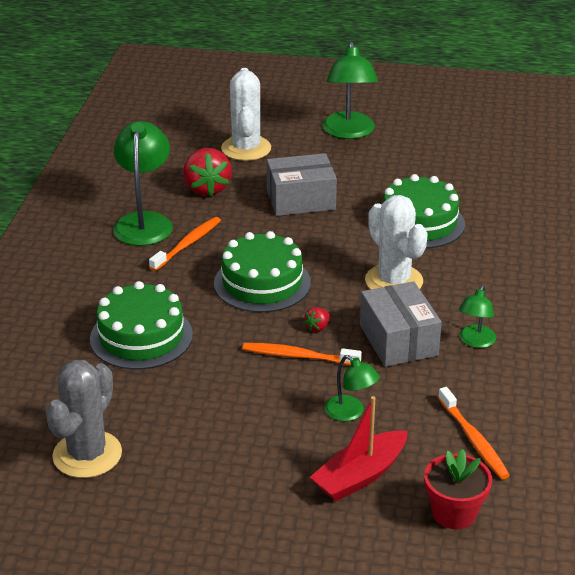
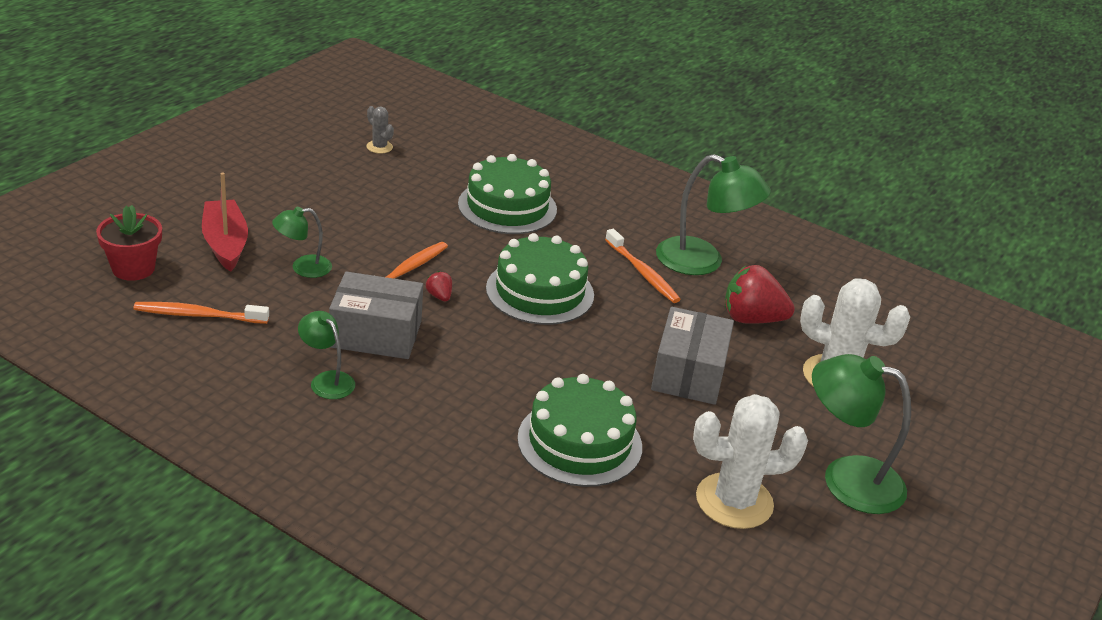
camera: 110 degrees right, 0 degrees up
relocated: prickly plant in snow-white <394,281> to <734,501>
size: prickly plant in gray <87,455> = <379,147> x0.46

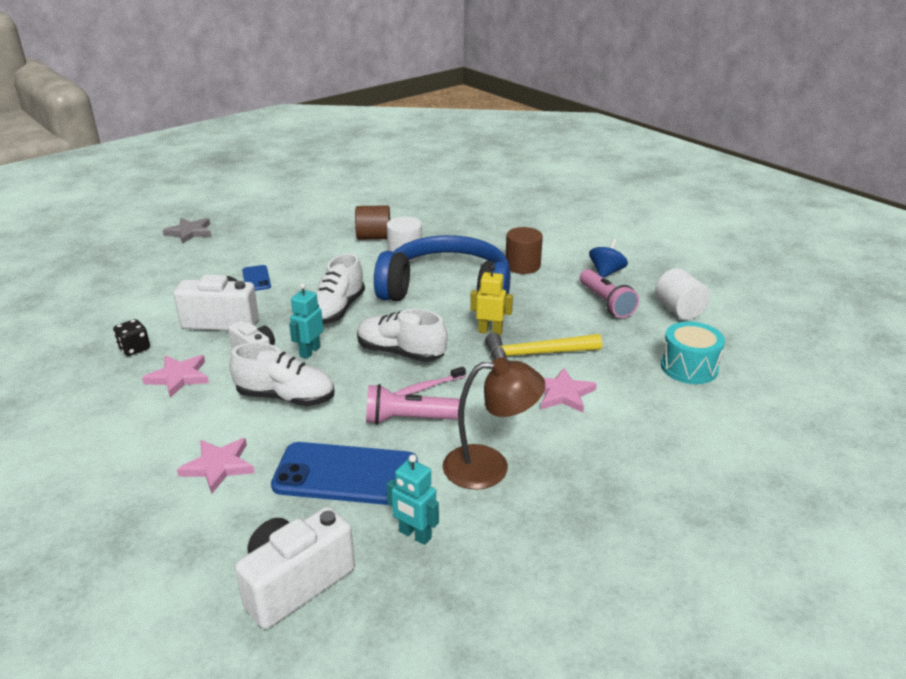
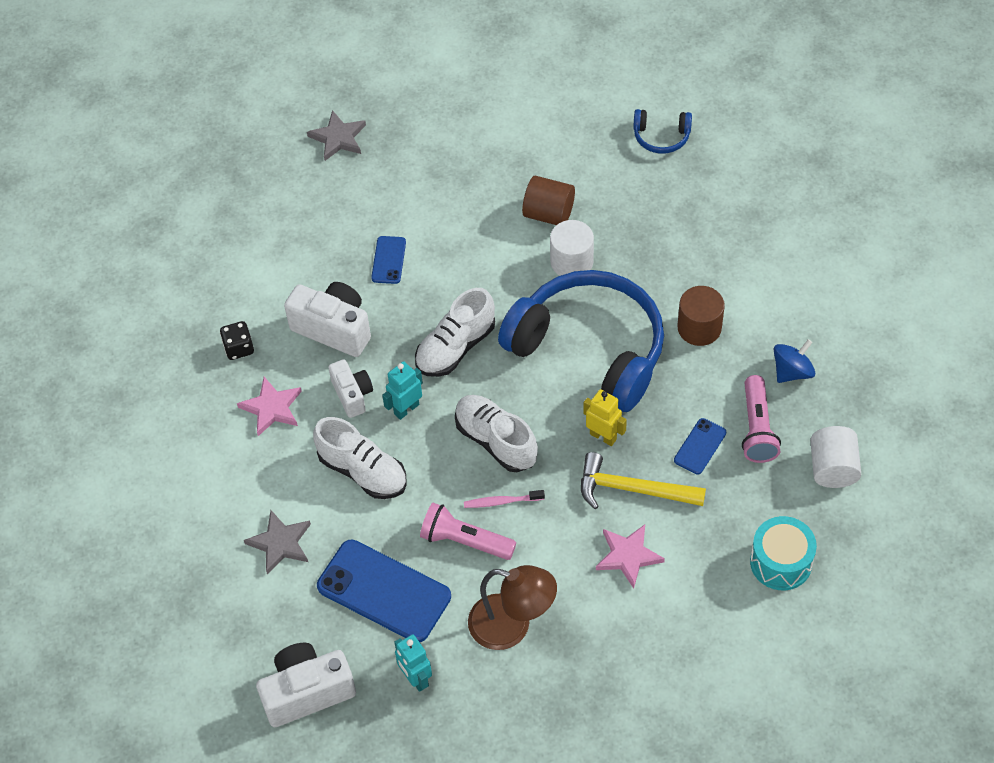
camera: 25 degrees right, 25 degrees up
appeared: over-ear headphones in cobalt <661,137>; mobile phone in cobalt <700,446>
colour: five-pointed star in rose-pink <218,466> to five-pointed star in gray <280,543>

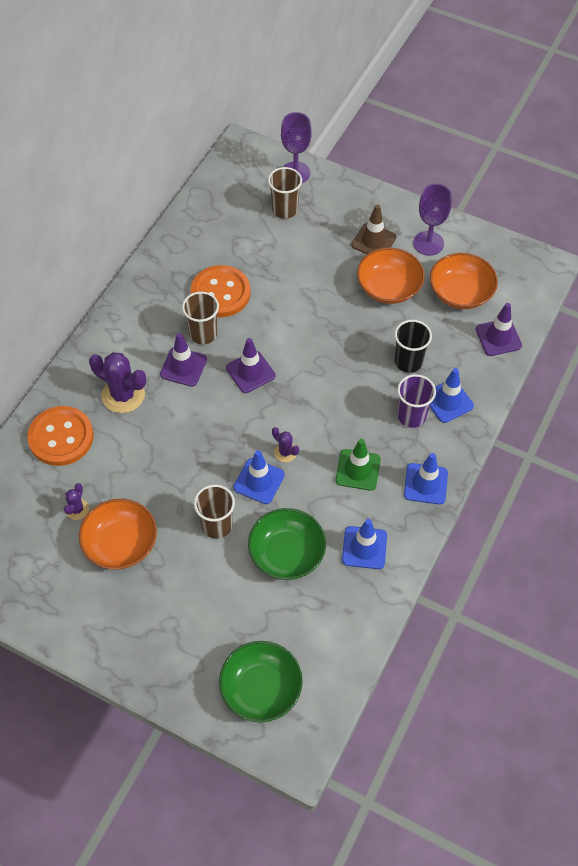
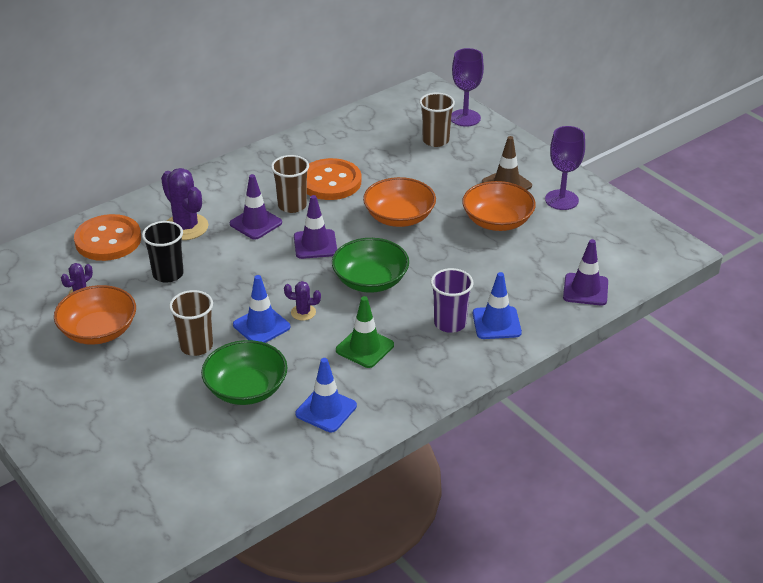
camera: 25 degrees right, 20 degrees down
missing: traffic cone in cobalt <425,484>
relocated: deep dish in green <261,688> to <370,281>; cup in jet-black <408,362> to <168,274>; deep dish in orange-coloured <460,292> to <399,217>
spun: prickly plant in royal purple <285,452> = <303,312> 60 degrees counterclockwise

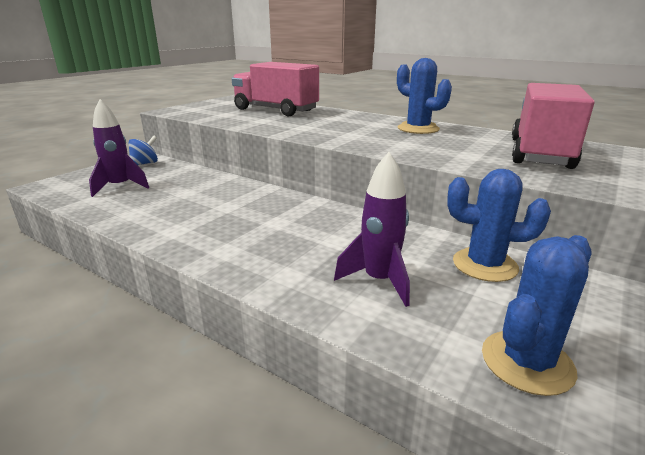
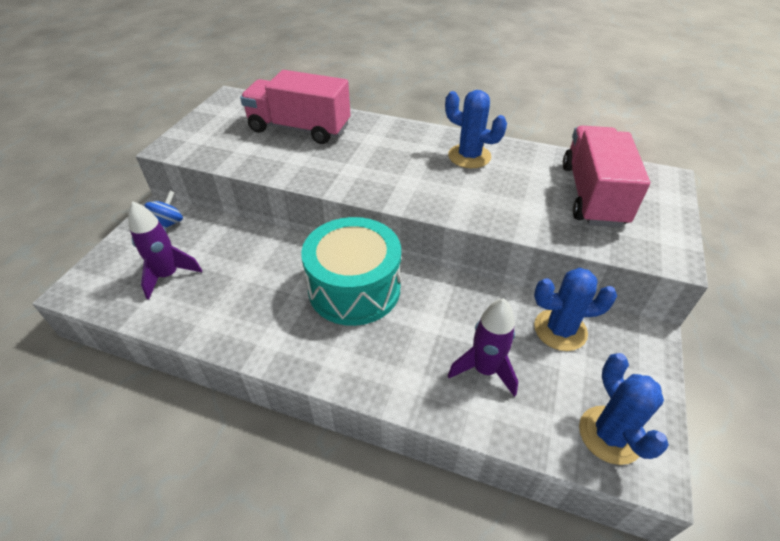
camera: 15 degrees left, 20 degrees up
appeared: drum in teal <354,288>
spun: prickly plant in cobalt <527,362> = <610,435> 45 degrees counterclockwise

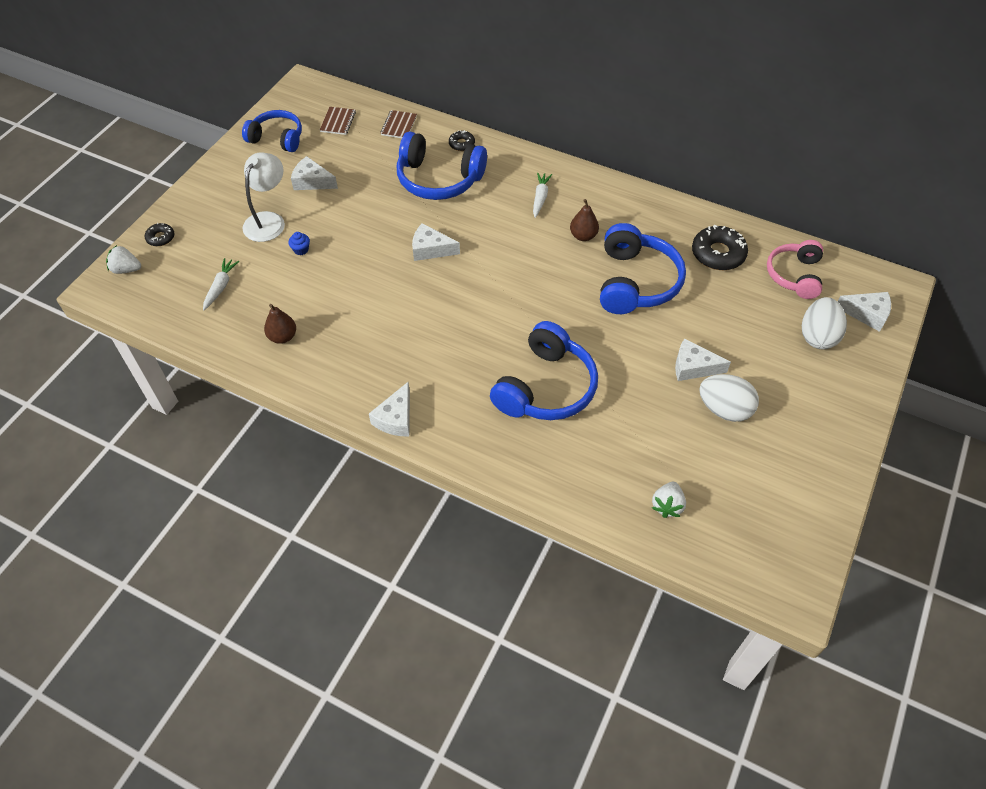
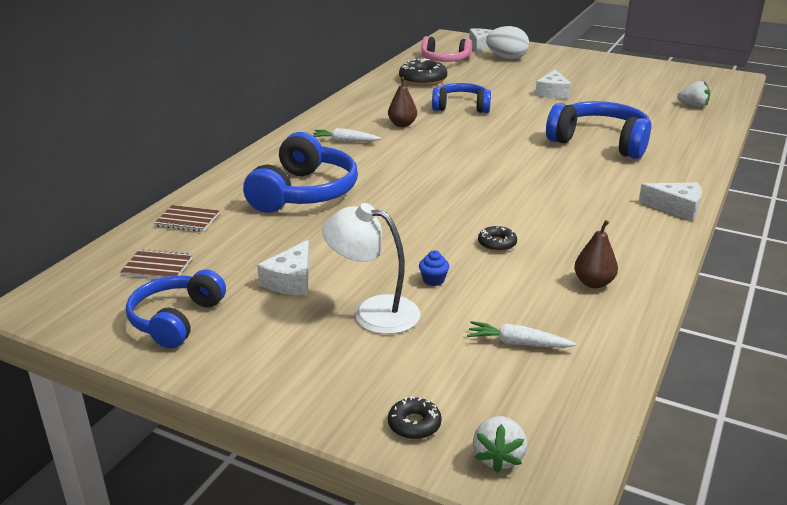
camera: 90 degrees left, 25 degrees down
missing: piece of cheese in snow-white <430,249>; egg shape in snow-white <724,409>
relocated: doughnut in jet-black <461,144> to <497,244>
size: over-ear headphones in cobalt <636,282> = <461,107> x0.66

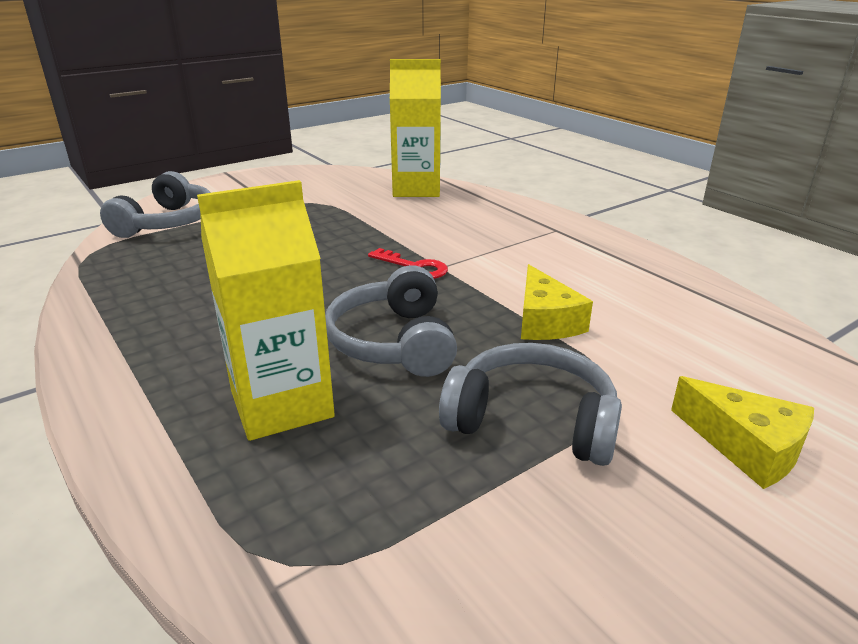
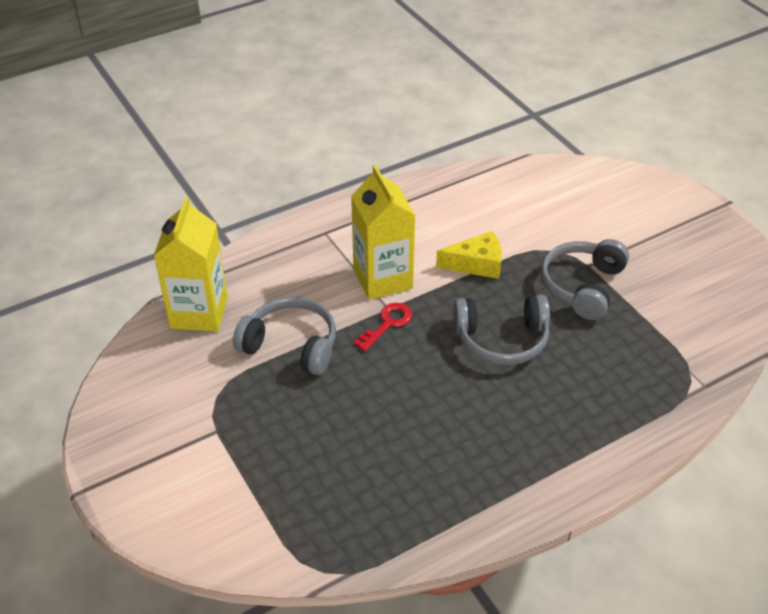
camera: 85 degrees left, 15 degrees up
missing: piece of cheese in bright yellow <746,447>
relocated: over-ear headphones in gray <168,223> to <291,345>; milk carton in bright yellow <282,404> to <383,279>

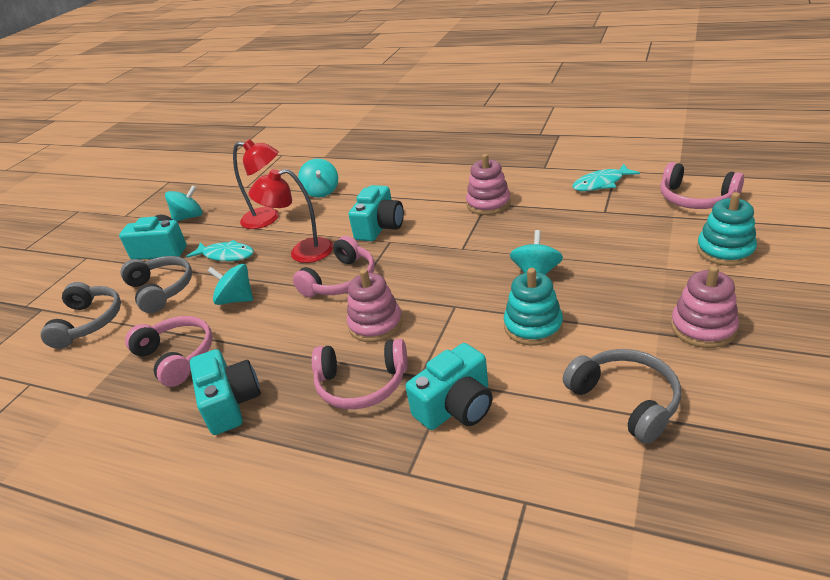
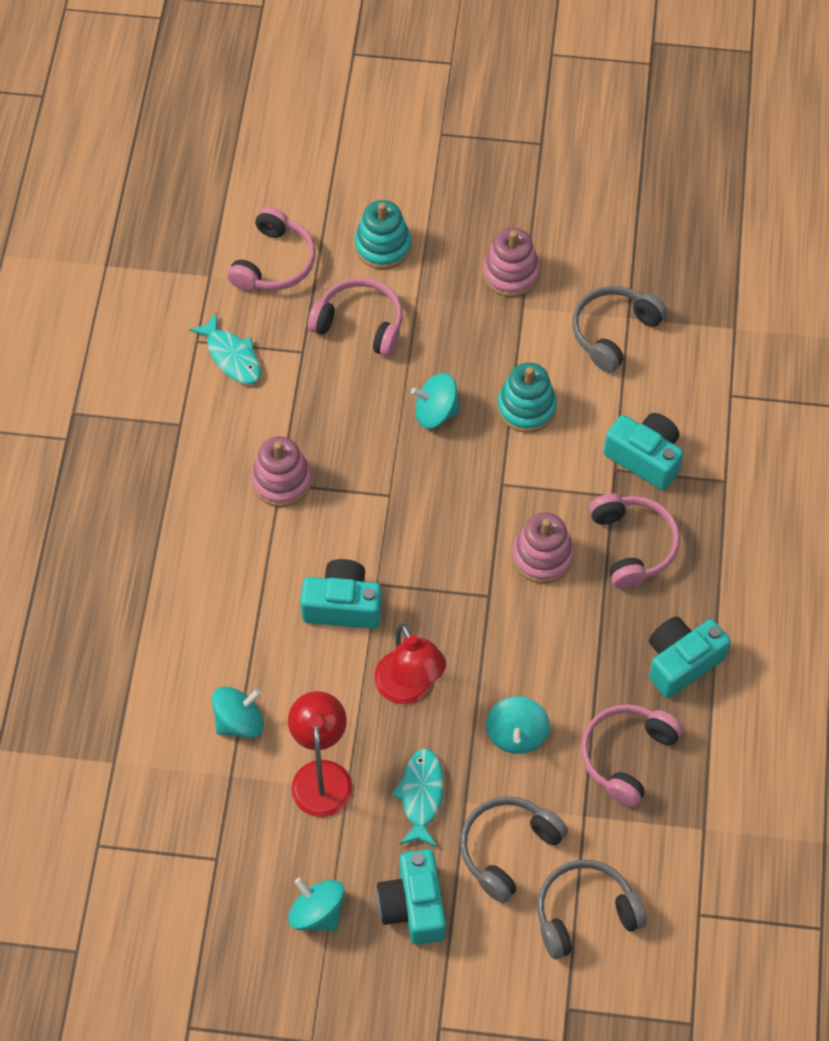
camera: 110 degrees left, 25 degrees up
relocated: over-ear headphones in rose-pink <341,280> to <360,323>

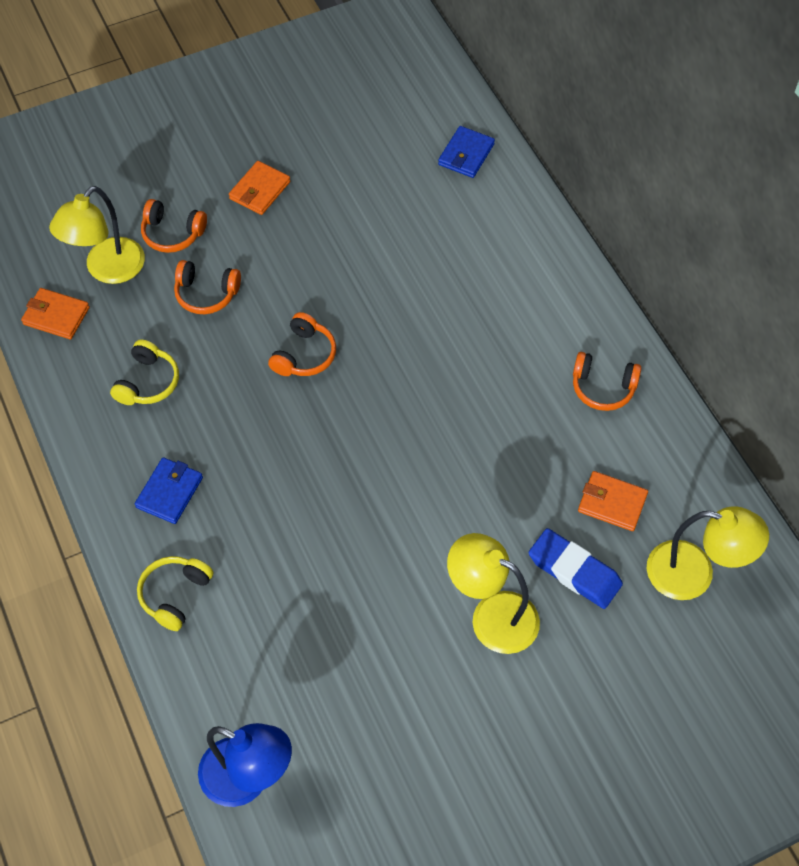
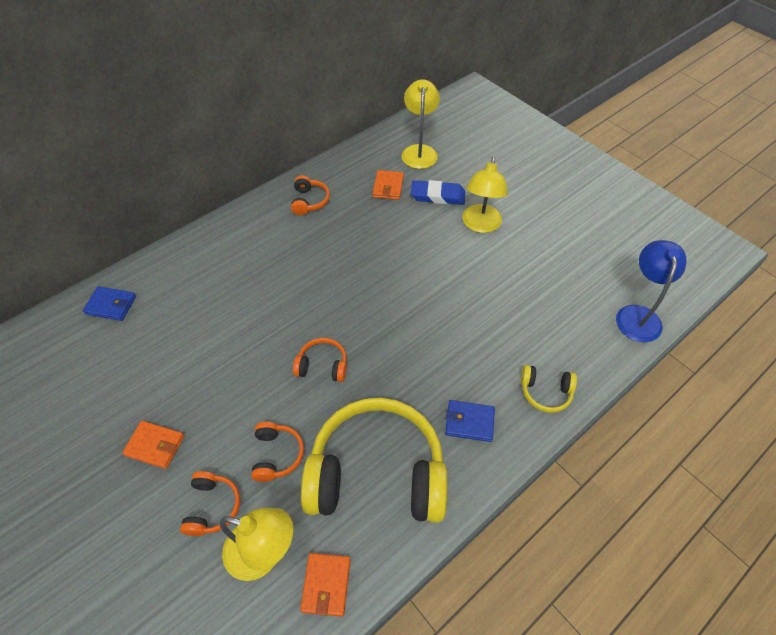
camera: 105 degrees left, 5 degrees down
spun: gum eraser in cobalt <574,571> = <437,196> 75 degrees clockwise
size: over-ear headphones in bright yellow <148,382> = <377,472> x2.36

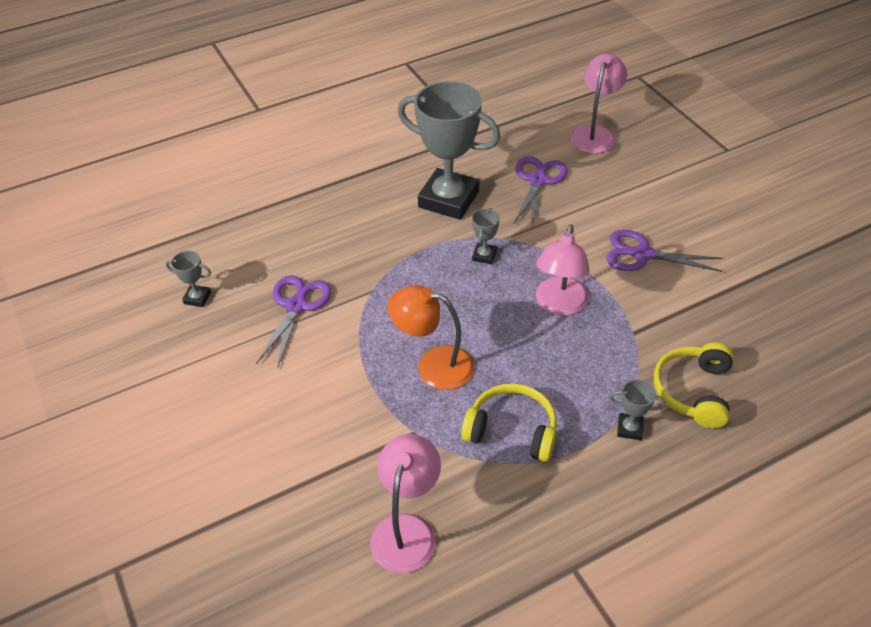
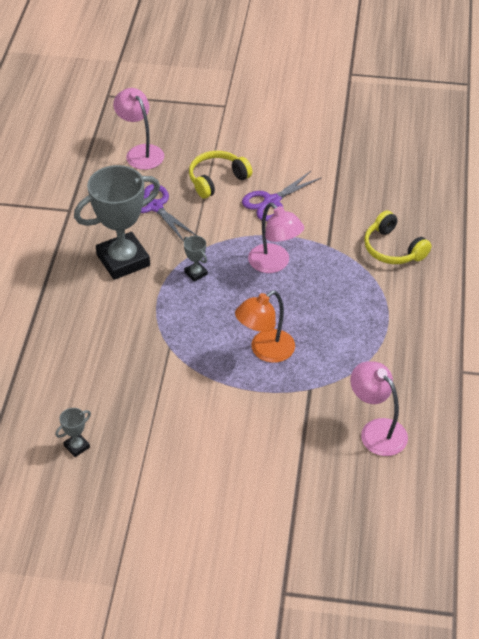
camera: 55 degrees left, 0 degrees up
missing: shears in royal purple <296,306>; prize cup in gray <629,429>
relocated: over-ear headphones in bright yellow <512,430> to <217,180>

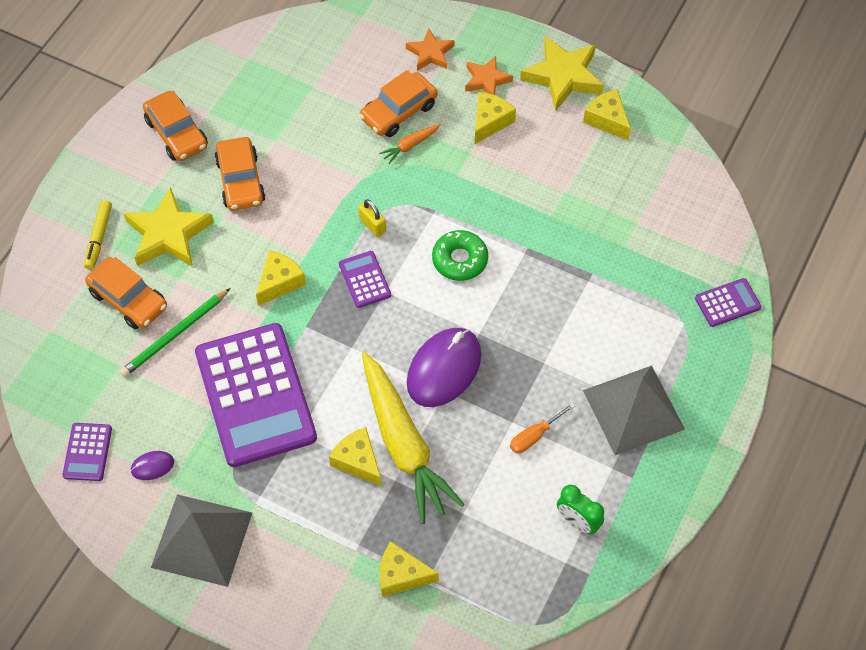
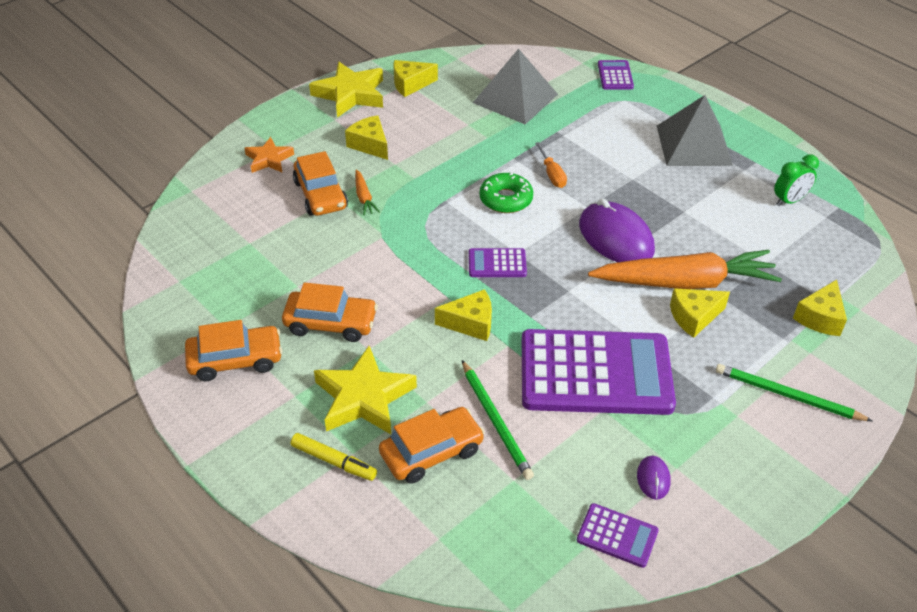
camera: 70 degrees left, 15 degrees down
missing: small lock in bright yellow <372,225>; five-pointed star in orange-coloured <486,80>
appeared: wooden pencil in green <787,395>
relocated: pyramid shape in gray <201,540> to <515,98>; flat screwdriver in orange-coloured <534,436> to <552,174>
colour: toy carrot in bright yellow <404,444> to toy carrot in orange-coloured <685,282>
spun: piece of cheese in bright yellow <280,282> = <470,323> 120 degrees clockwise

